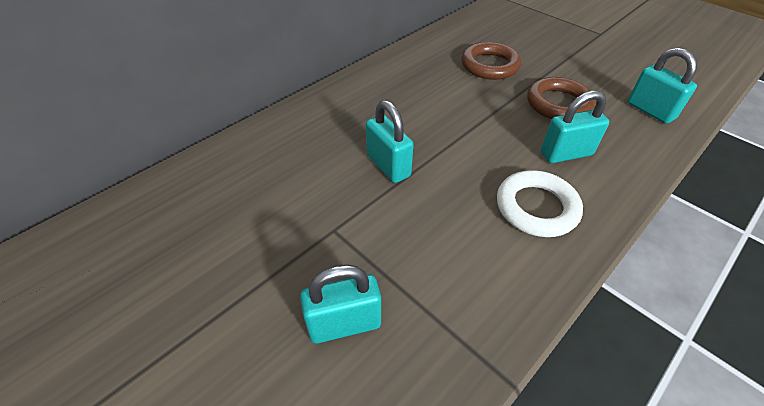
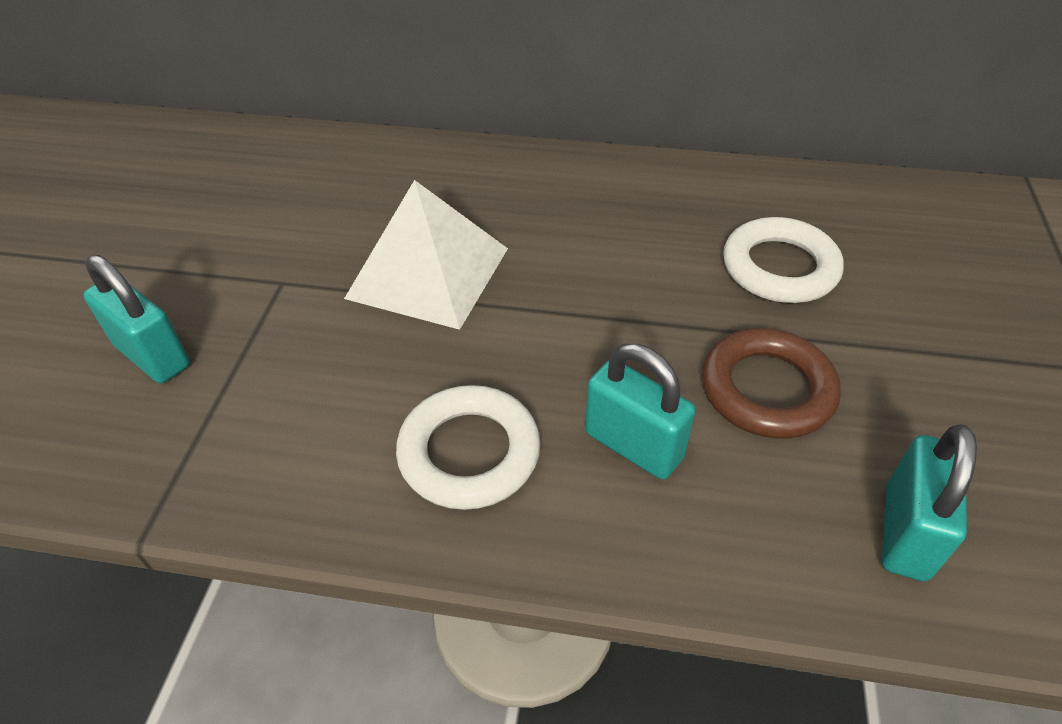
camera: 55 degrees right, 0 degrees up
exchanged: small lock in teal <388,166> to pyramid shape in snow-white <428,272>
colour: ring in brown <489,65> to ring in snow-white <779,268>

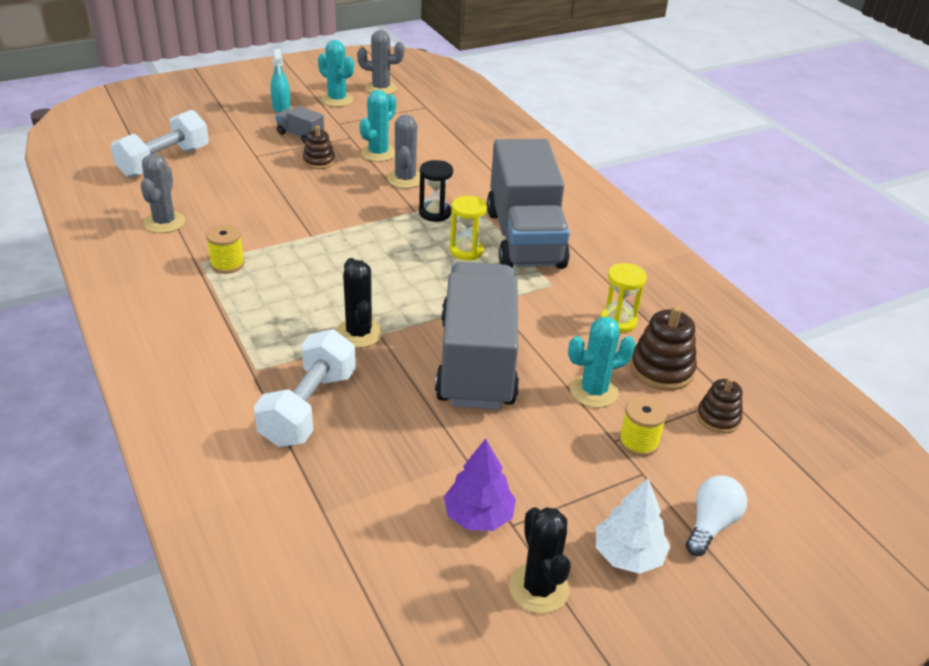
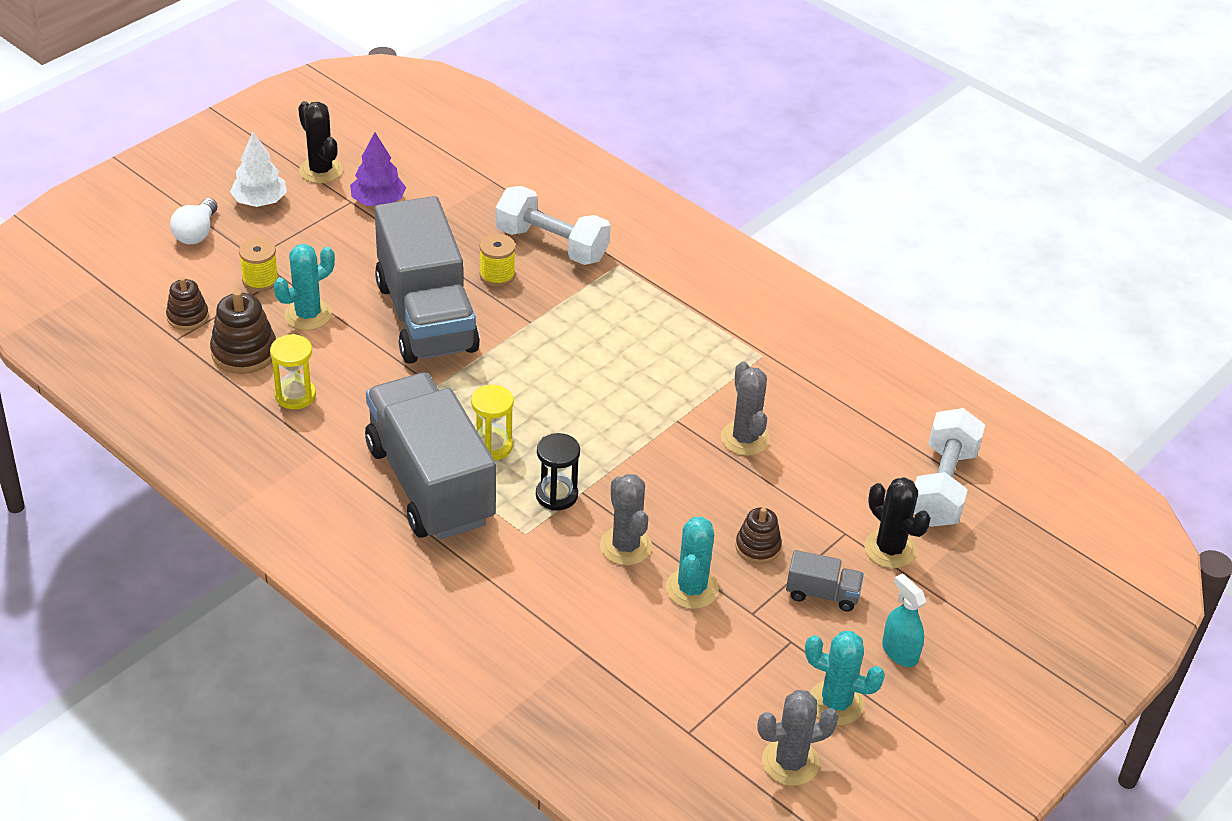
camera: 160 degrees right, 5 degrees up
relocated: prickly plant in gray <164,222> to <745,438>; spool in bright yellow <227,264> to <497,275>; prickly plant in jet-black <359,333> to <889,549>
spun: dumbbell in snow-white <308,407> = <552,244> 60 degrees counterclockwise

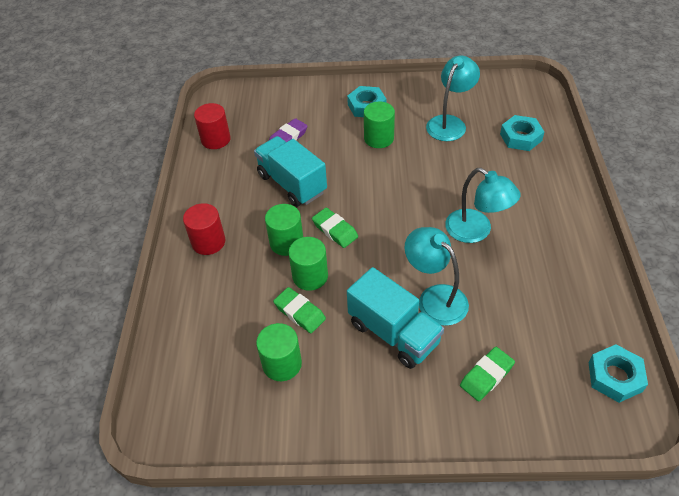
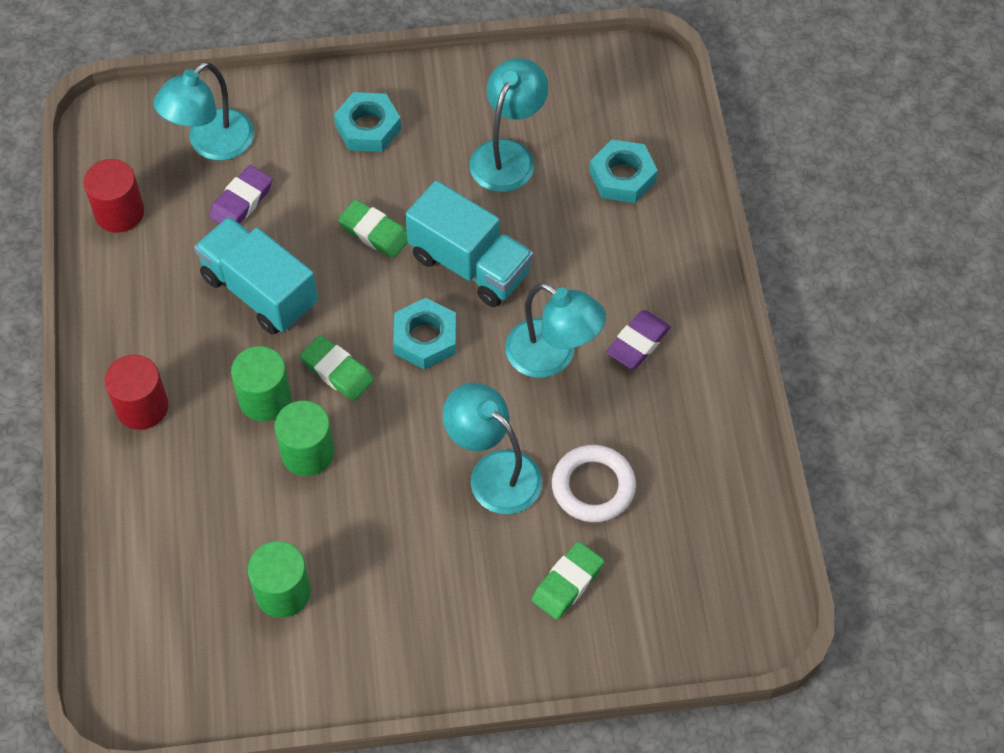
camera: 10 degrees left, 10 degrees up
missing: cylinder in green <379,138>
appeared: desk lamp in teal <211,144>; ring in snow-white <593,487>; gum eraser in royal purple <638,343>
relocated: gum eraser in green <299,312> to <374,232>; truck in teal <393,333> to <470,264>; nut in teal <615,376> to <425,338>

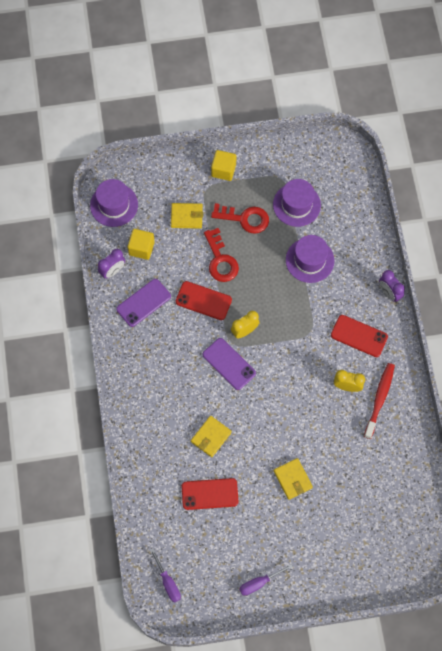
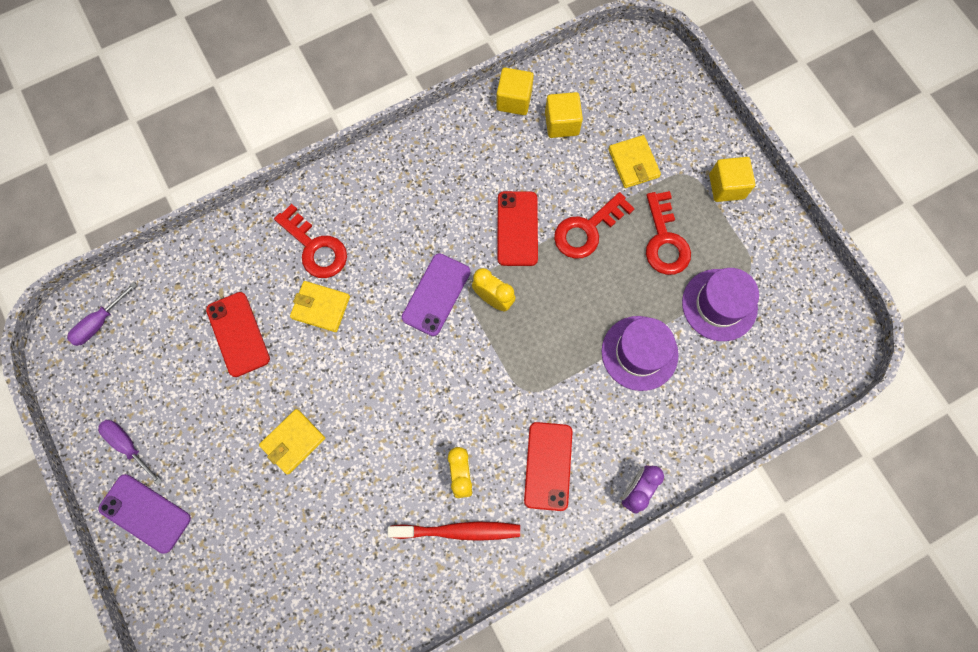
camera: 70 degrees right, 5 degrees up
missing: hat in royal purple <114,205>
appeared: latchkey in red <315,248>
relocated: mobile phone in royal purple <143,303> to <145,513>
exchanged: bedside clock in royal purple <112,271> to solid cube in bright yellow <514,100>

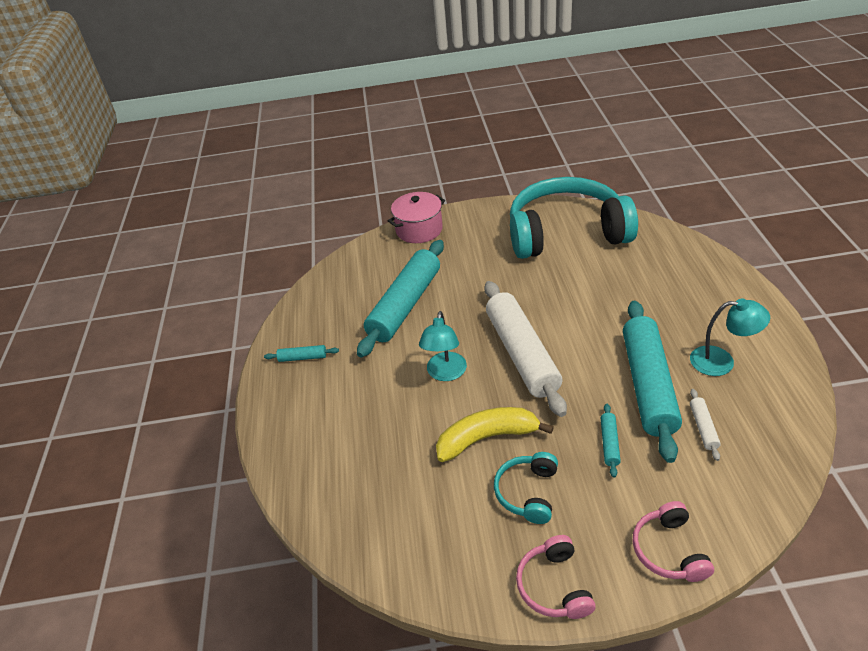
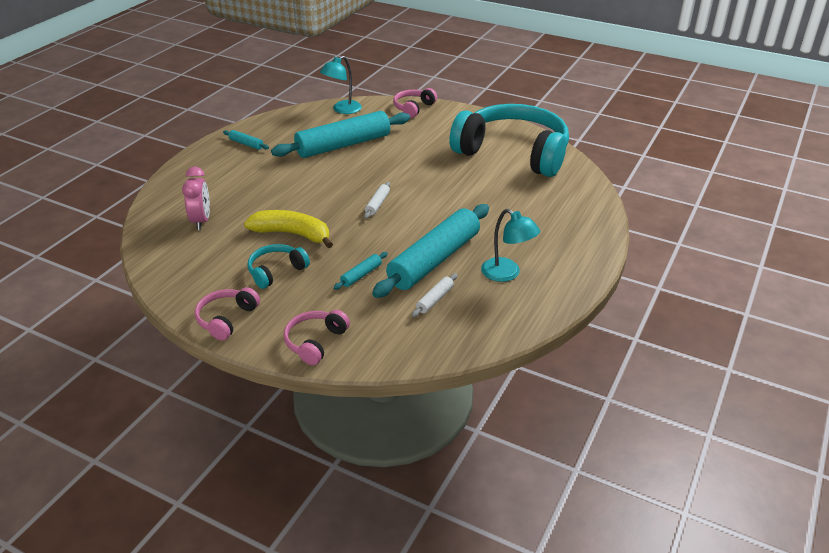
camera: 30 degrees right, 5 degrees down
appeared: bedside clock in rose-pink <201,221>
relocated: desk lamp in teal <445,373> to <342,110>
exchanged: cooking pot in rose-pink <419,230> to over-ear headphones in rose-pink <413,108>
size: dough roller in snow-white <521,354> = <377,204> x0.40

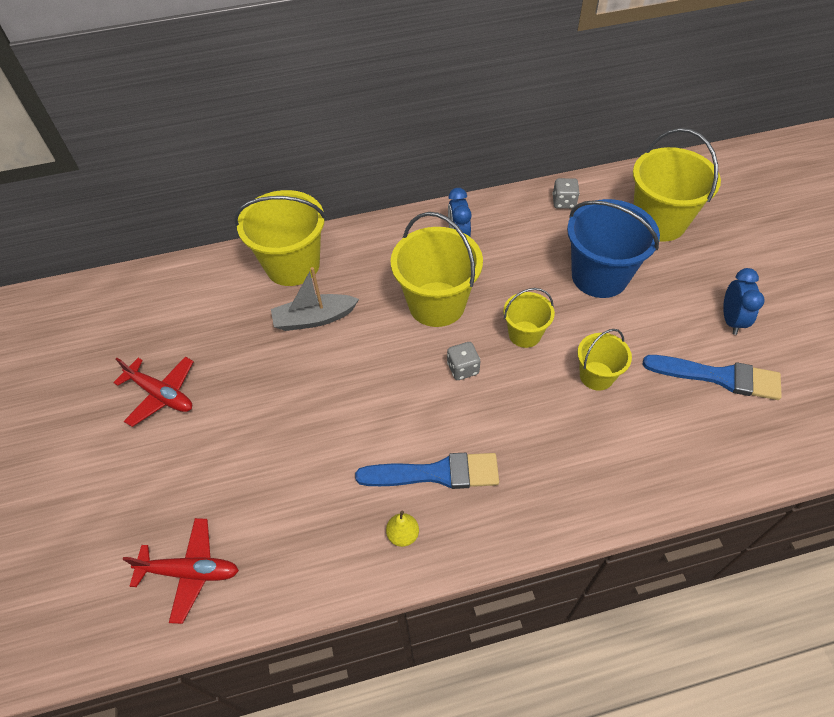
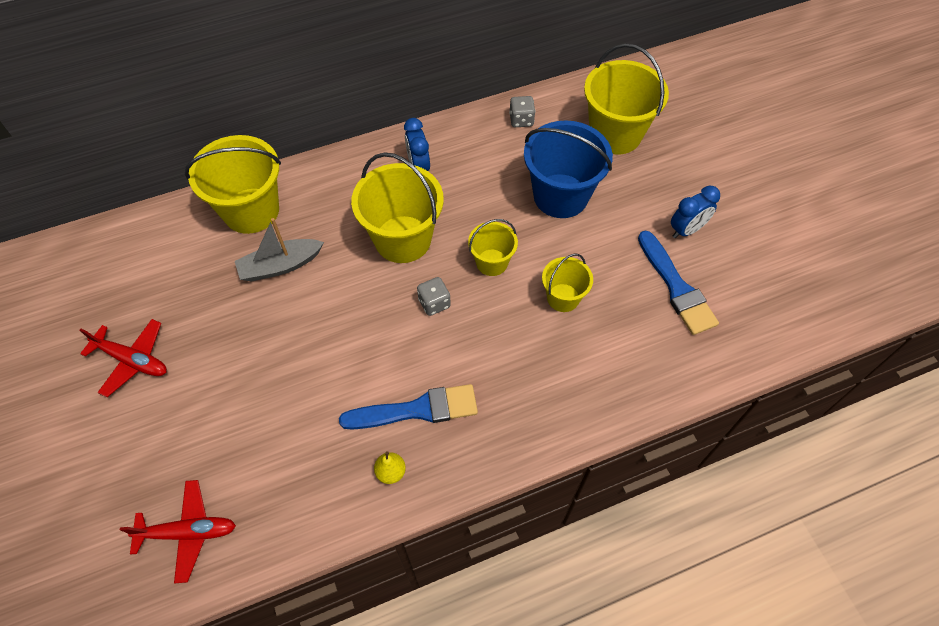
camera: 10 degrees left, 5 degrees up
spun: brush in cobalt <718,377> = <676,287> 60 degrees clockwise; bedside clock in cobalt <731,320> = <686,230> 60 degrees clockwise

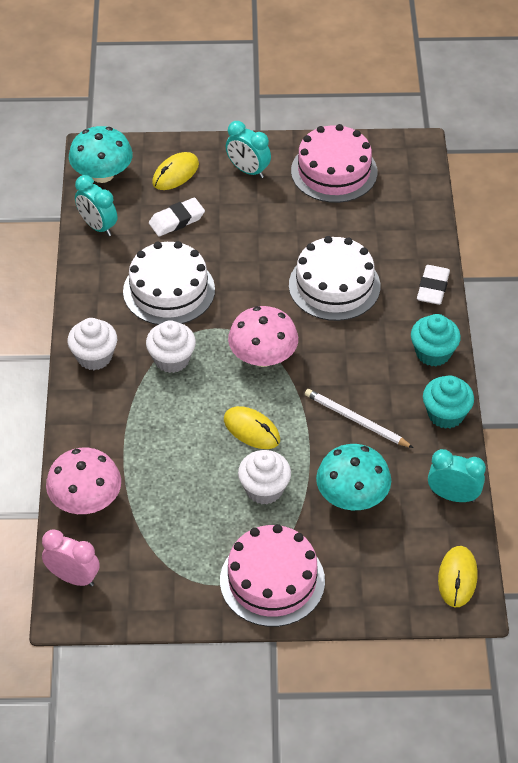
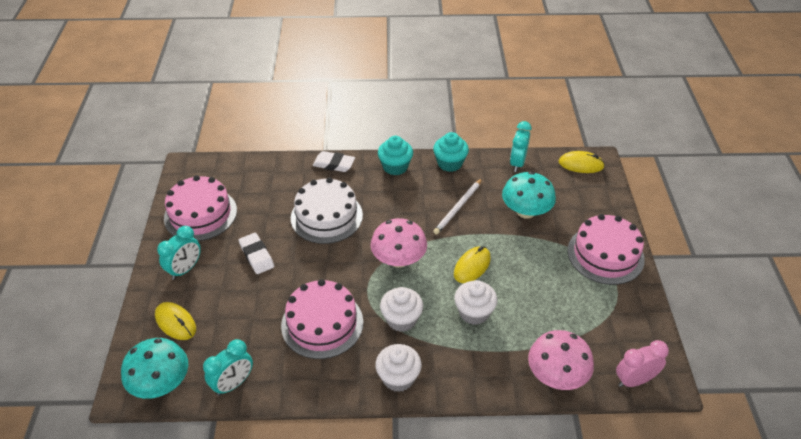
camera: 90 degrees left, 5 degrees down
relocated: gum eraser in snow-white <177,220> to <256,256>; muffin in snow-white <264,489> to <474,312>
colour: gateau in snow-white <169,290> to gateau in rose-pink <322,324>
spun: bedside clock in rose-pink <73,577> = <634,380> 45 degrees clockwise

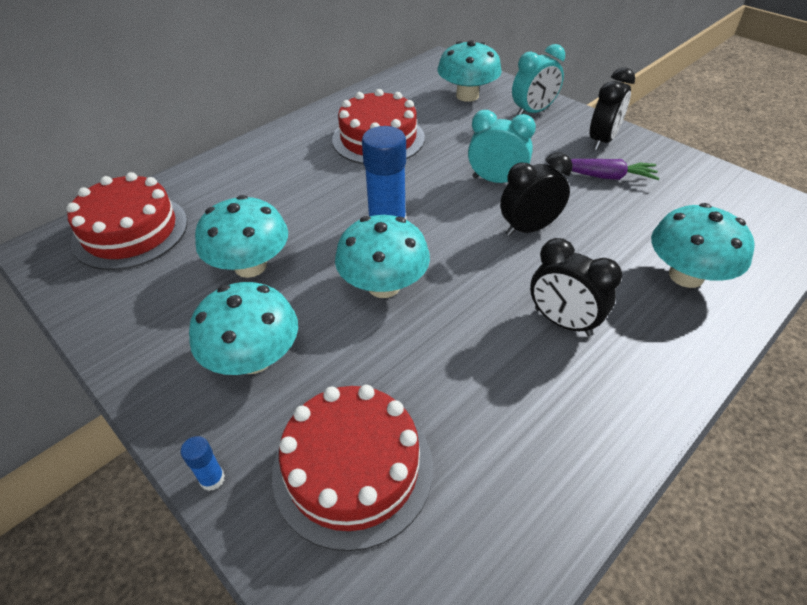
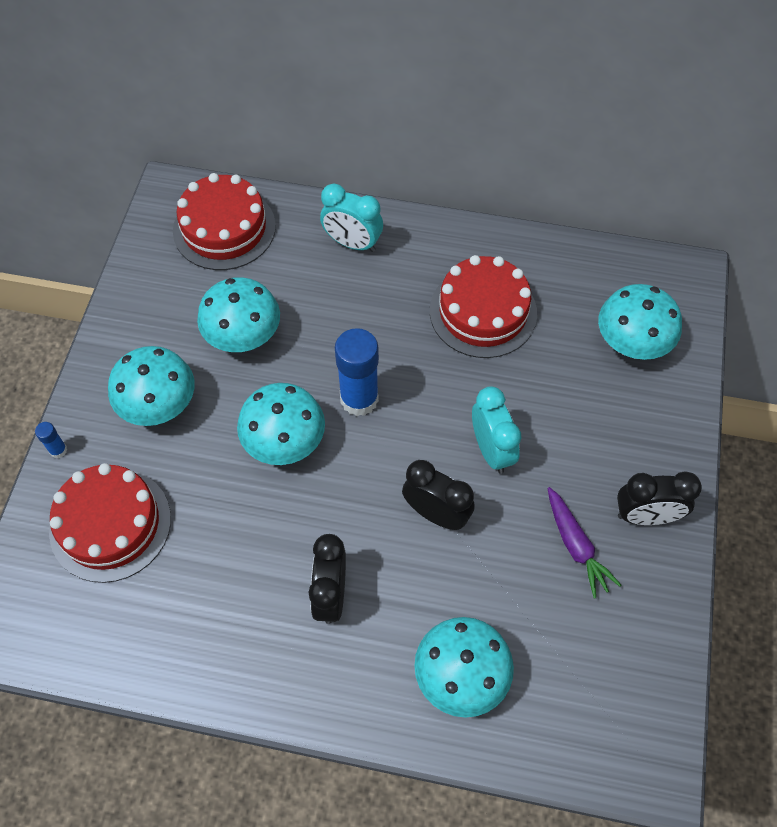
camera: 55 degrees right, 15 degrees up
relocated: bedside clock in teal <533,112> to <352,243>

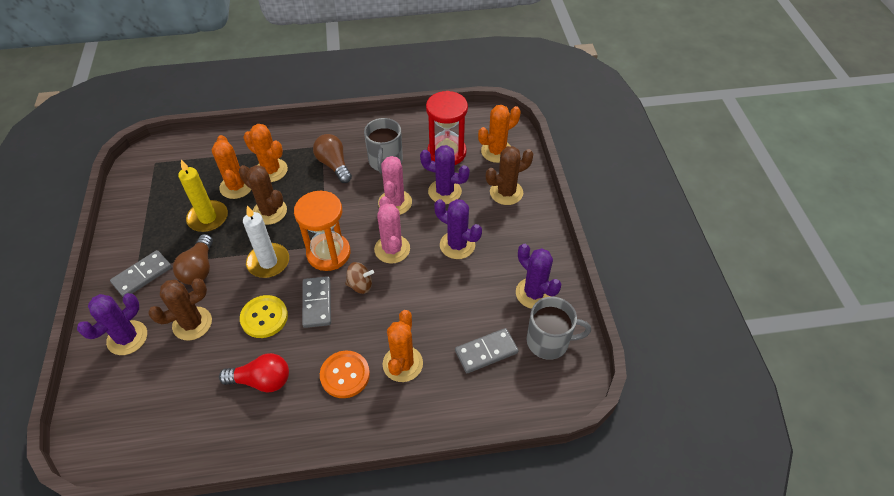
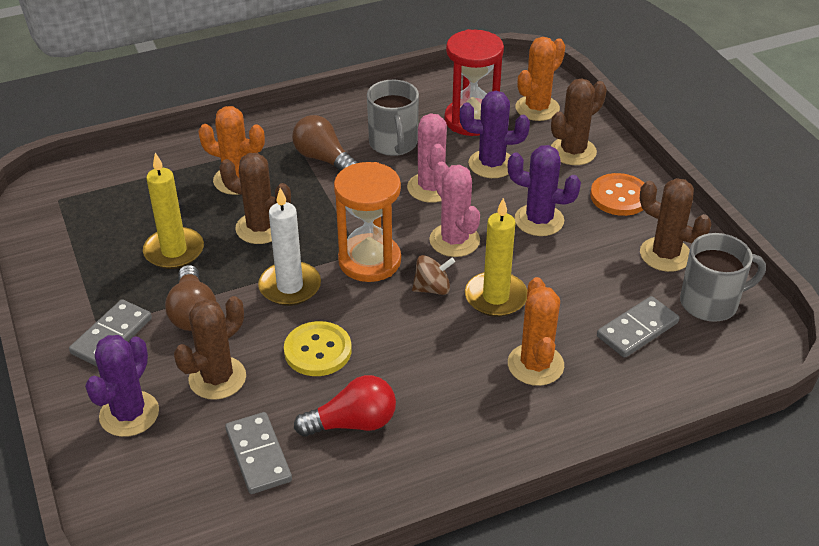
camera: 15 degrees left, 10 degrees down
missing: prickly plant in orange-coloured <236,186>
appeared: candle in bright yellow <495,297>
relocated: domino tile in gray <317,303> to <258,455>; sewing button in orange-coloured <345,375> to <619,196>
colour: prickly plant in royal purple <534,293> to prickly plant in brown <665,254>

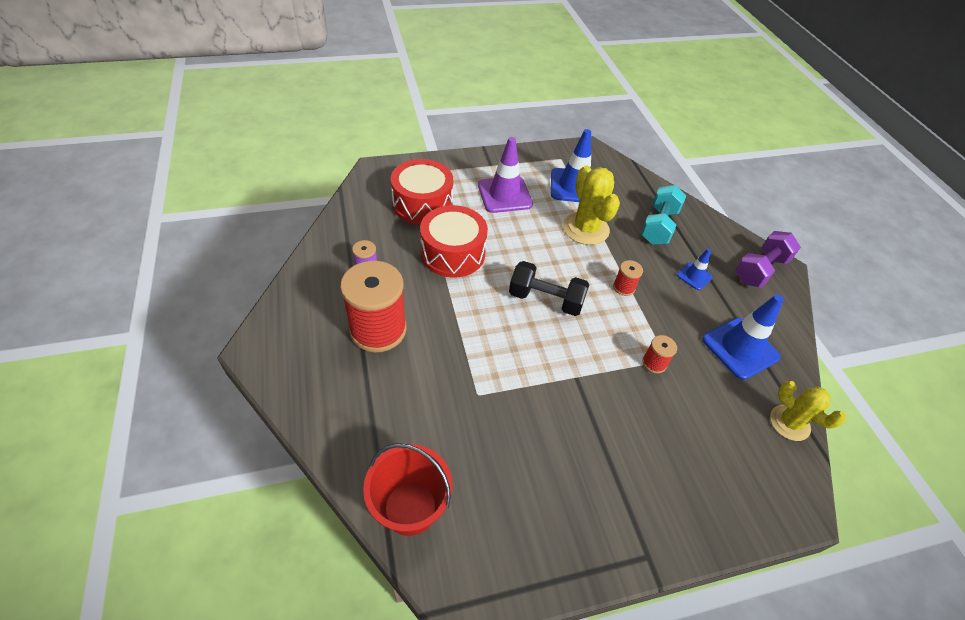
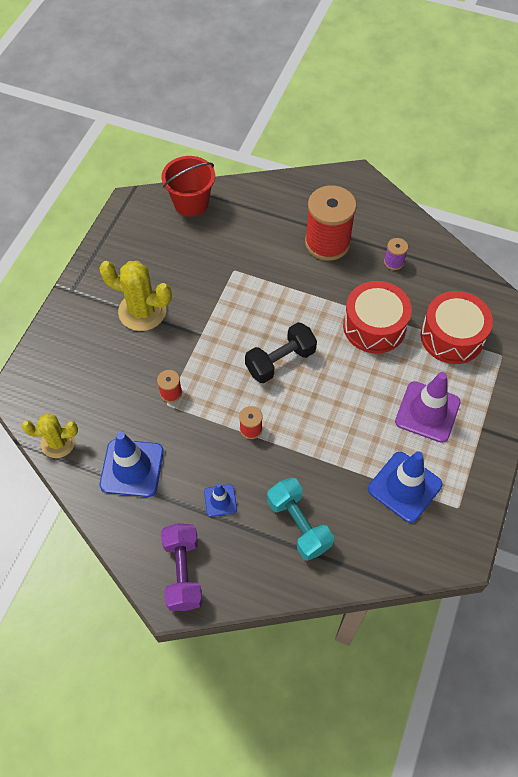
camera: 130 degrees right, 10 degrees up
relocated: prickly plant in bright yellow <585,229> to <142,311>

